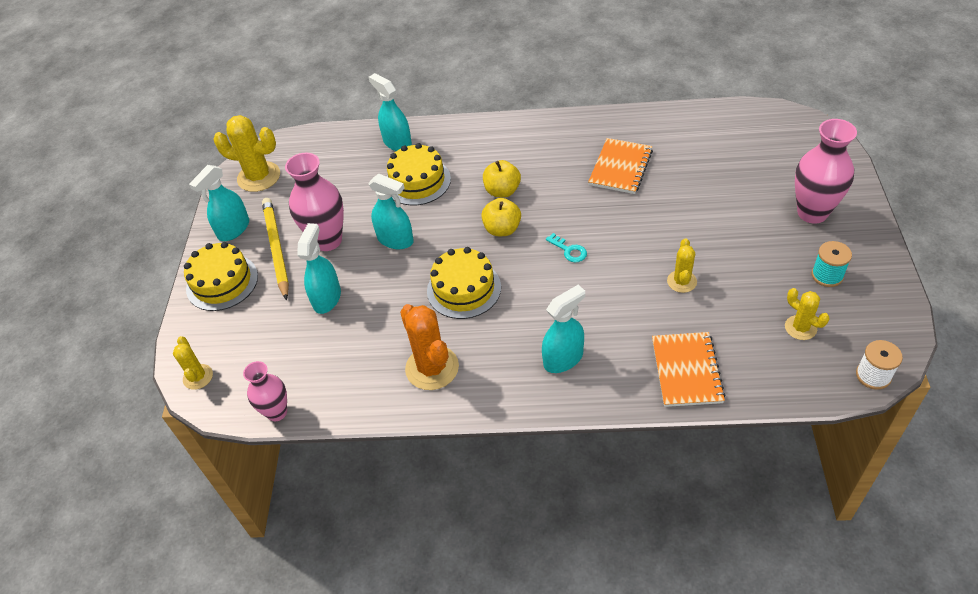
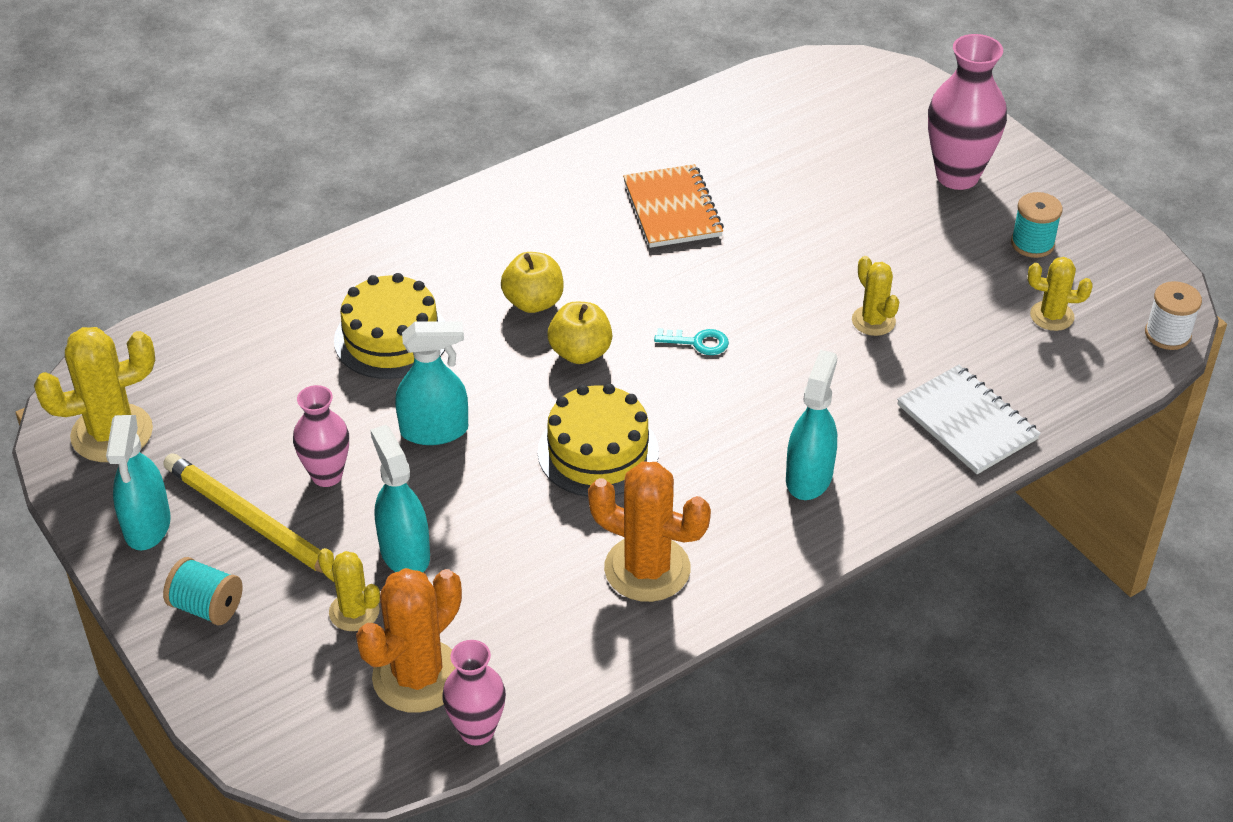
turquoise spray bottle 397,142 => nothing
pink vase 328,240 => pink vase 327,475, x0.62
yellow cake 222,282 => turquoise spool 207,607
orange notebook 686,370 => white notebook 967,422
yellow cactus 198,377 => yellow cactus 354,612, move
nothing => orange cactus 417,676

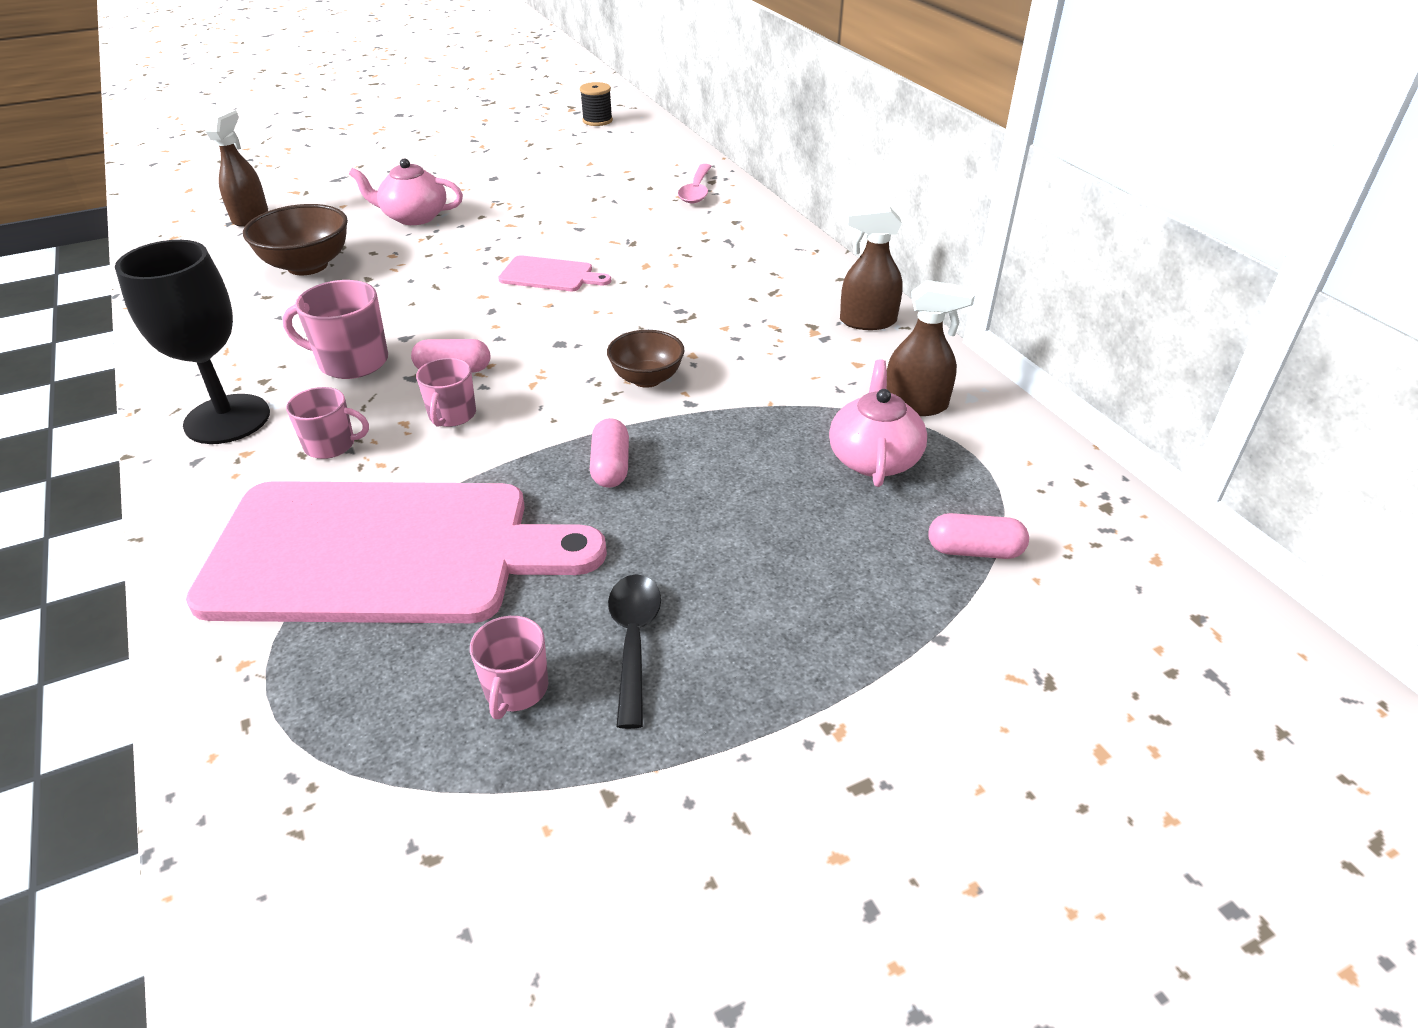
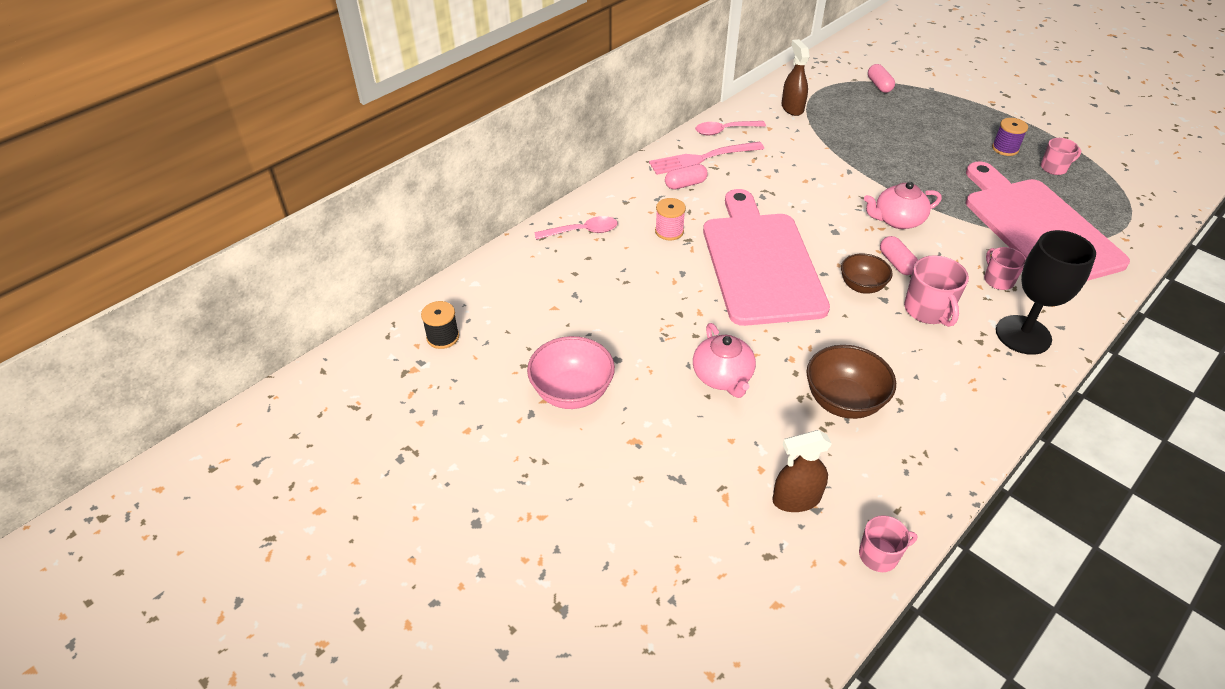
brown spray bottle 867,321 => pink spoon 724,131
pink cutting board 550,275 => pink cutting board 760,263, x2.43
brown bowl 647,379 => brown bowl 861,286, move
pink mug 452,415 => pink mug 879,555, move
pink teapot 874,458 => pink teapot 897,220, move
pink capsule 610,467 => pink capsule 685,184, move
black spoon 633,641 => purple spool 1005,148
nothing => pink fork 702,158
nothing => pink spool 669,231
nothing => pink bowl 572,392

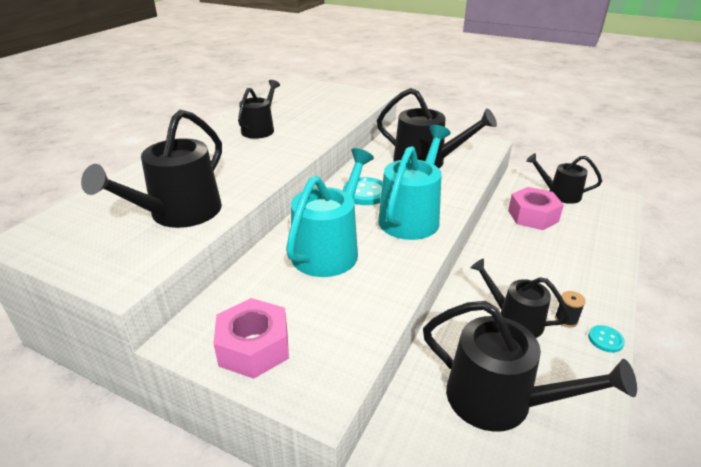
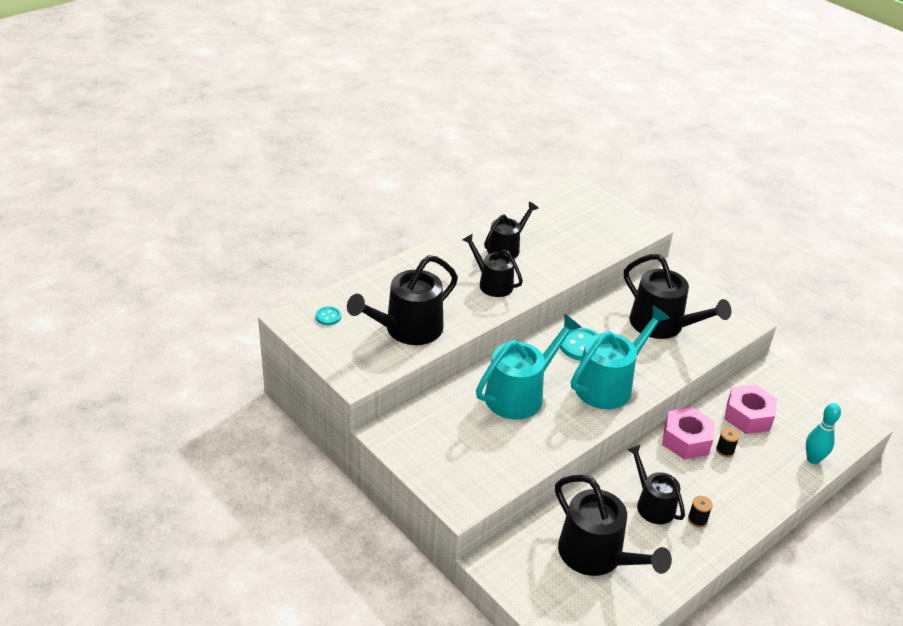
black watering can 560,194 => black watering can 492,283, move
pink nut 254,347 => pink nut 686,440, move
turquoise button 605,340 => turquoise button 328,317, move
nothing => turquoise bowling pin 813,459
nothing => black spool 725,450

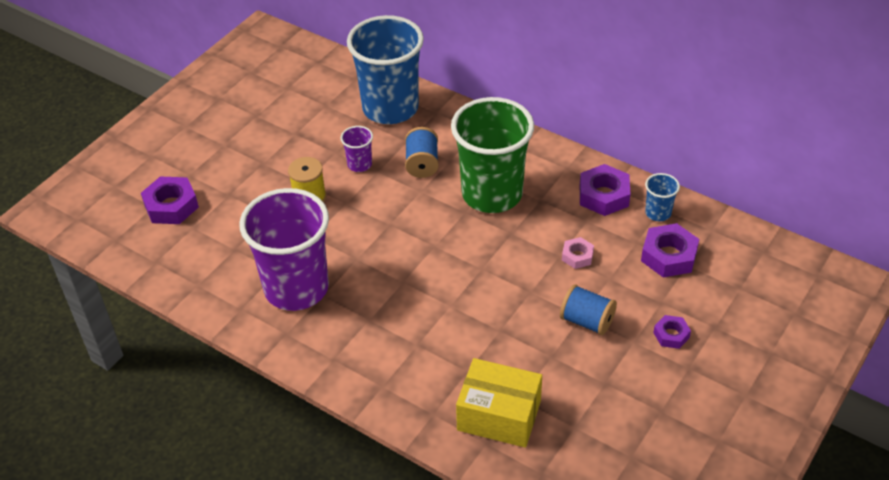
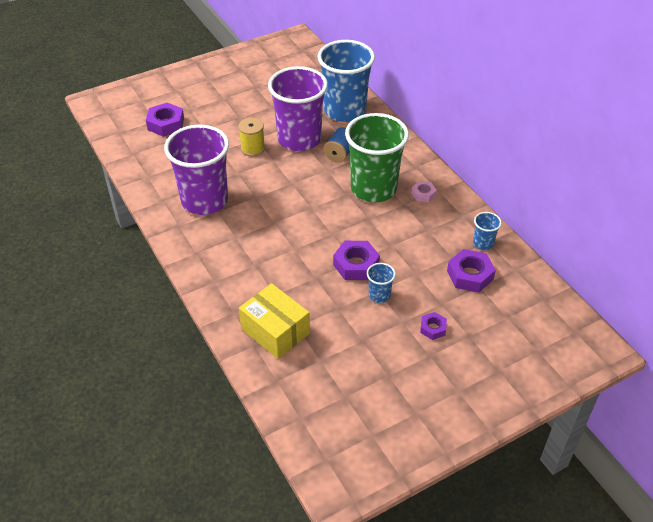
purple cup 359,164 => purple cup 299,139, x2.39
purple nut 603,195 => purple nut 356,265, move
pink nut 577,256 => pink nut 423,194, move
blue spool 587,321 => blue cup 379,295

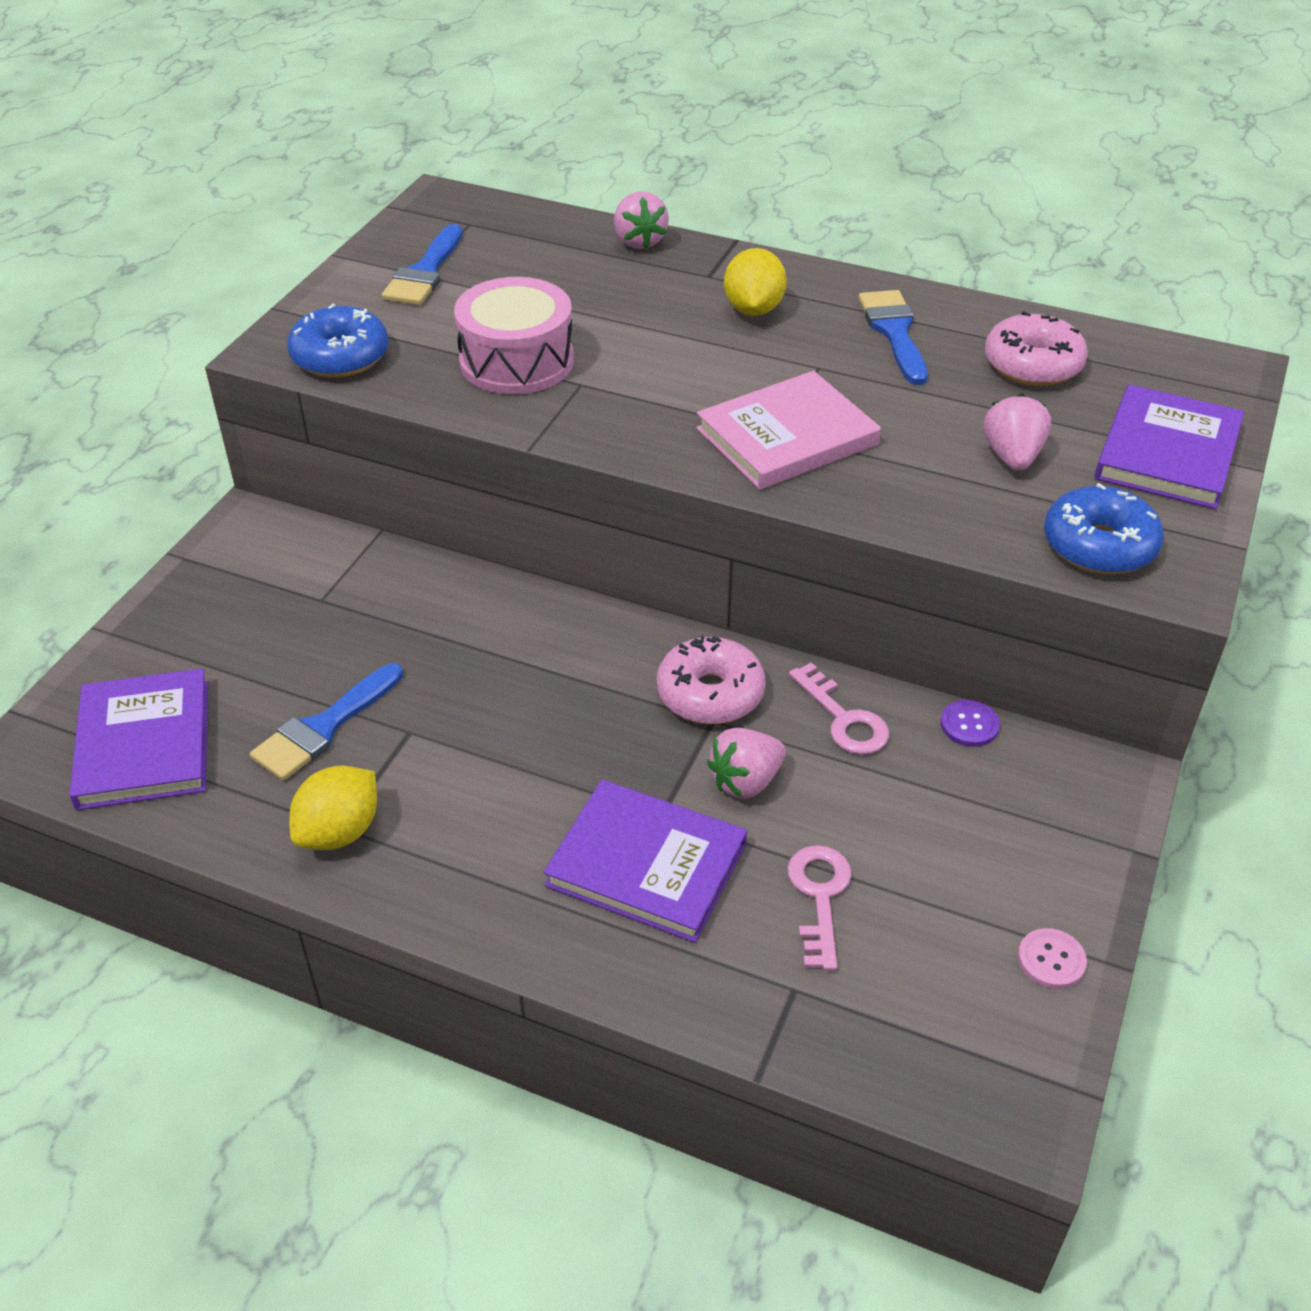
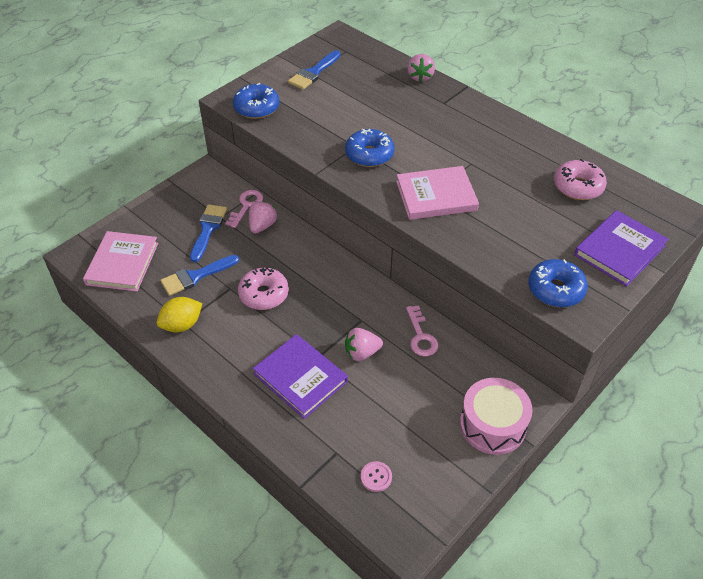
yellow lemon 753,309 => nothing
pink drum 517,361 => pink drum 492,425, move
blue brush 894,332 => blue brush 208,229, move
pink strawberry 1012,457 => pink strawberry 262,226, move
pink donut 710,694 => pink donut 264,294, move
purple book 144,744 => pink book 122,263
purple button 969,725 => nothing
pink key 819,897 => pink key 246,206, move
pink button 1051,960 => pink button 376,477, move
nothing => blue donut 369,155

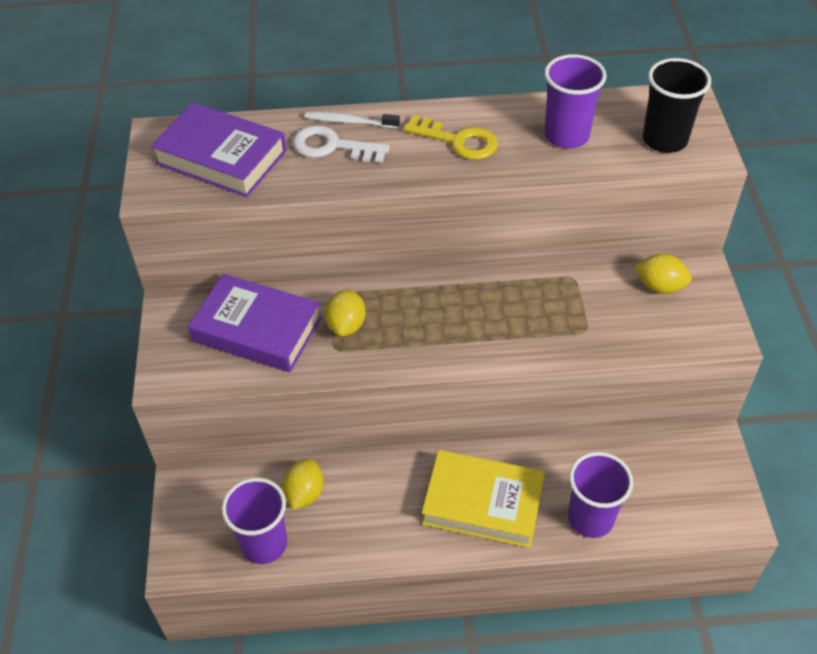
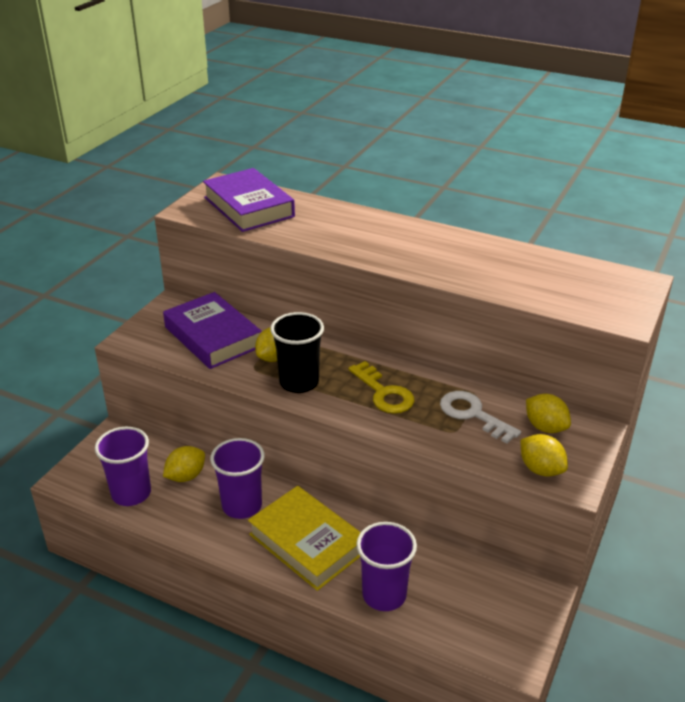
purple cup 566,136 => purple cup 242,506, move
black cup 664,140 => black cup 299,382, move
white toothbrush 349,122 => nothing
yellow key 458,141 => yellow key 384,393, move
white key 332,146 => white key 473,414, move
nothing => yellow lemon 541,469

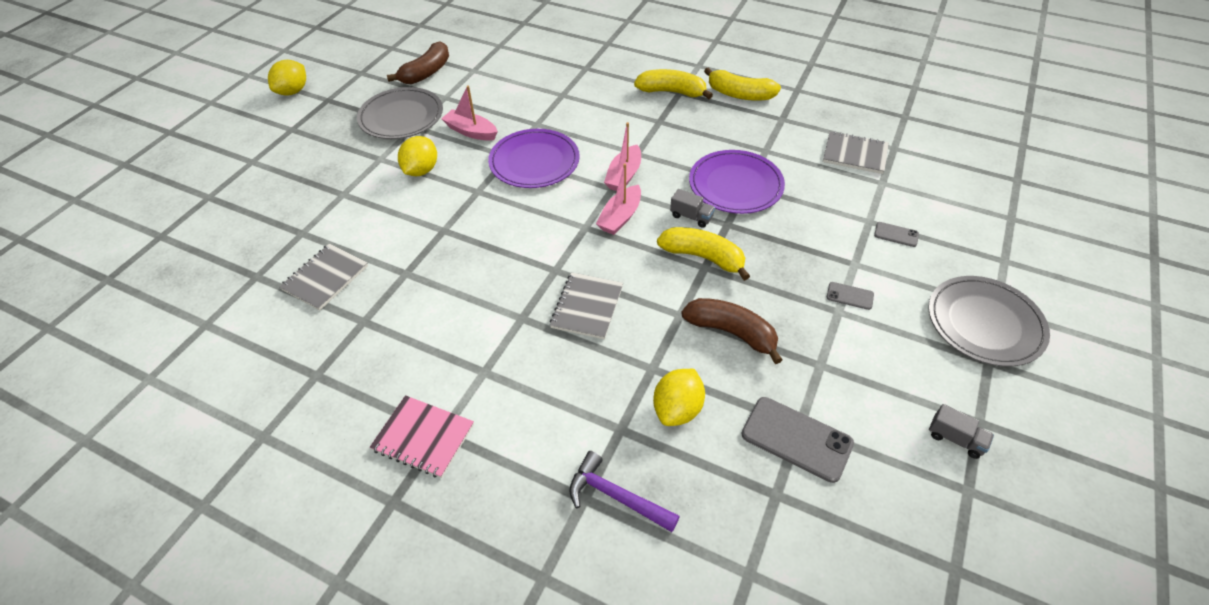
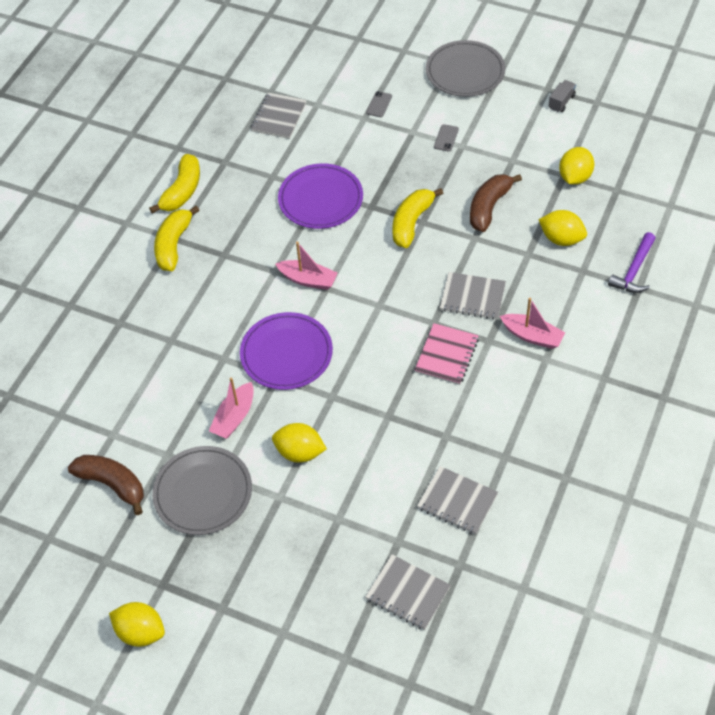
pink boat 620,217 => pink boat 532,336, move
grey truck 691,217 => nothing
pink notebook 423,437 => pink notebook 446,355, move
grey phone 796,439 => yellow lemon 574,177
nothing => grey notebook 408,593

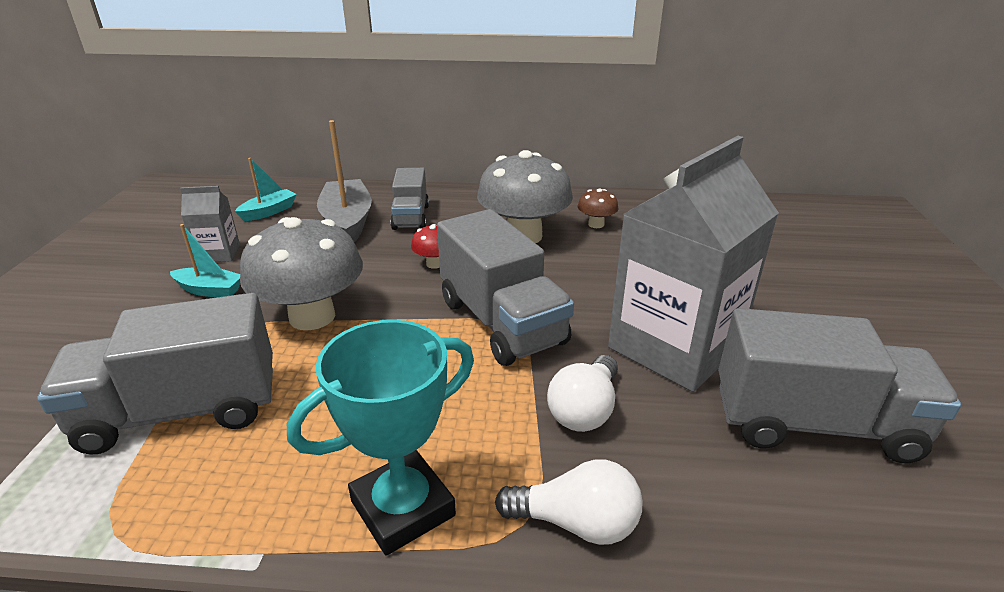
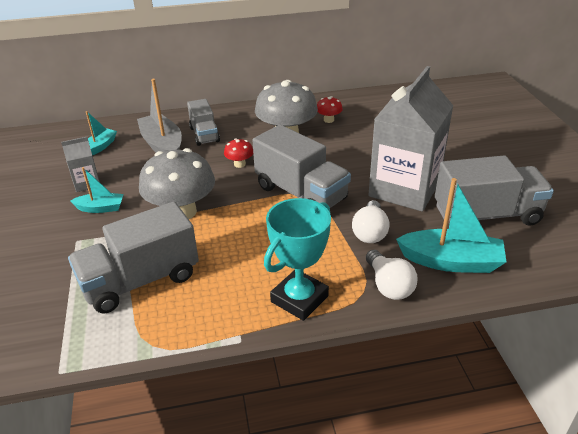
brown mushroom 596,224 => red mushroom 328,120
white light bulb 576,523 => white light bulb 389,285, 75 degrees clockwise
nothing => turquoise boat 451,261

